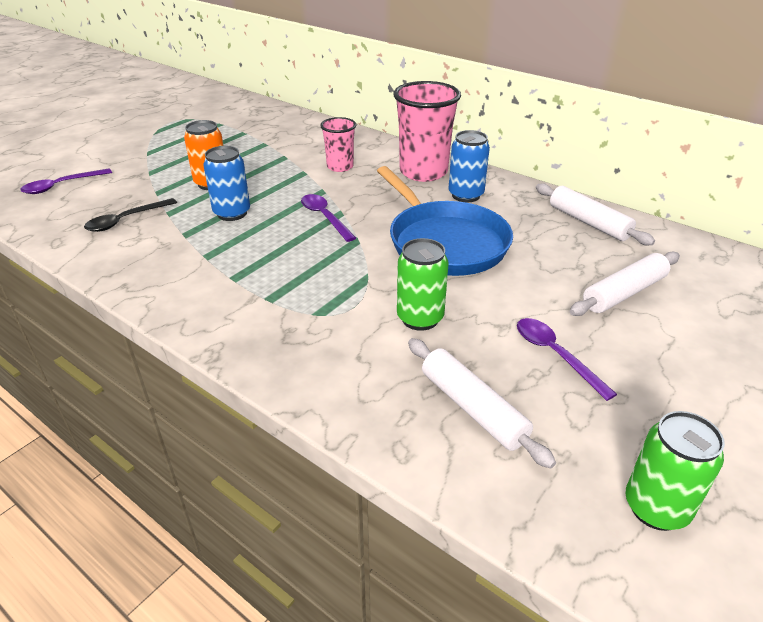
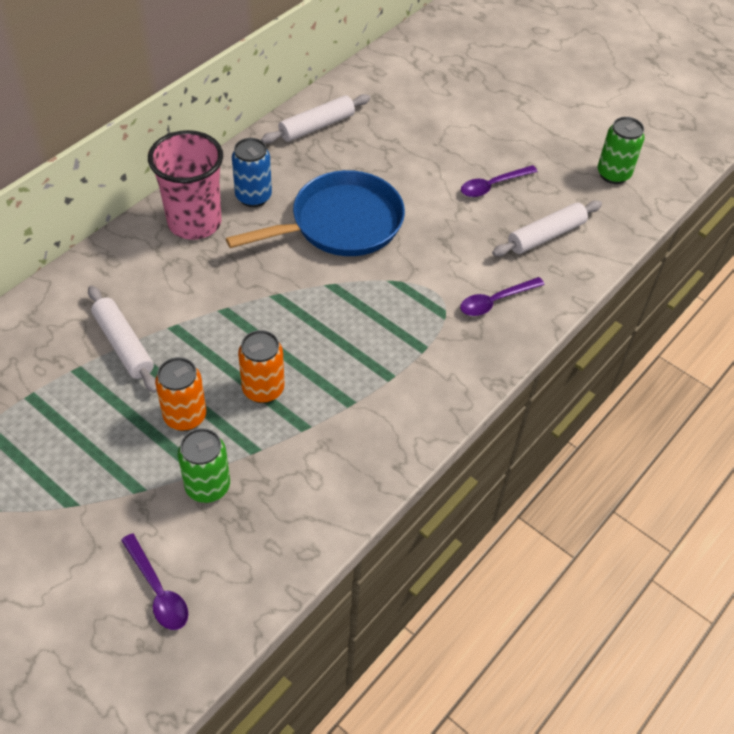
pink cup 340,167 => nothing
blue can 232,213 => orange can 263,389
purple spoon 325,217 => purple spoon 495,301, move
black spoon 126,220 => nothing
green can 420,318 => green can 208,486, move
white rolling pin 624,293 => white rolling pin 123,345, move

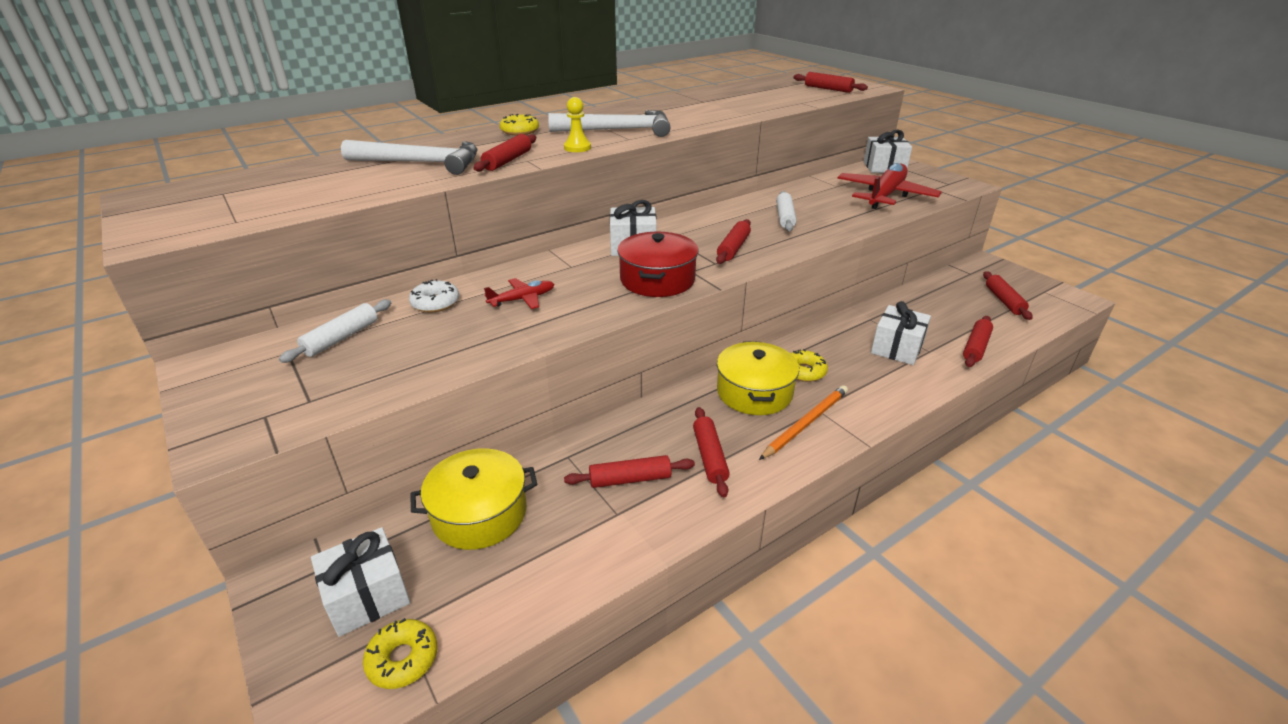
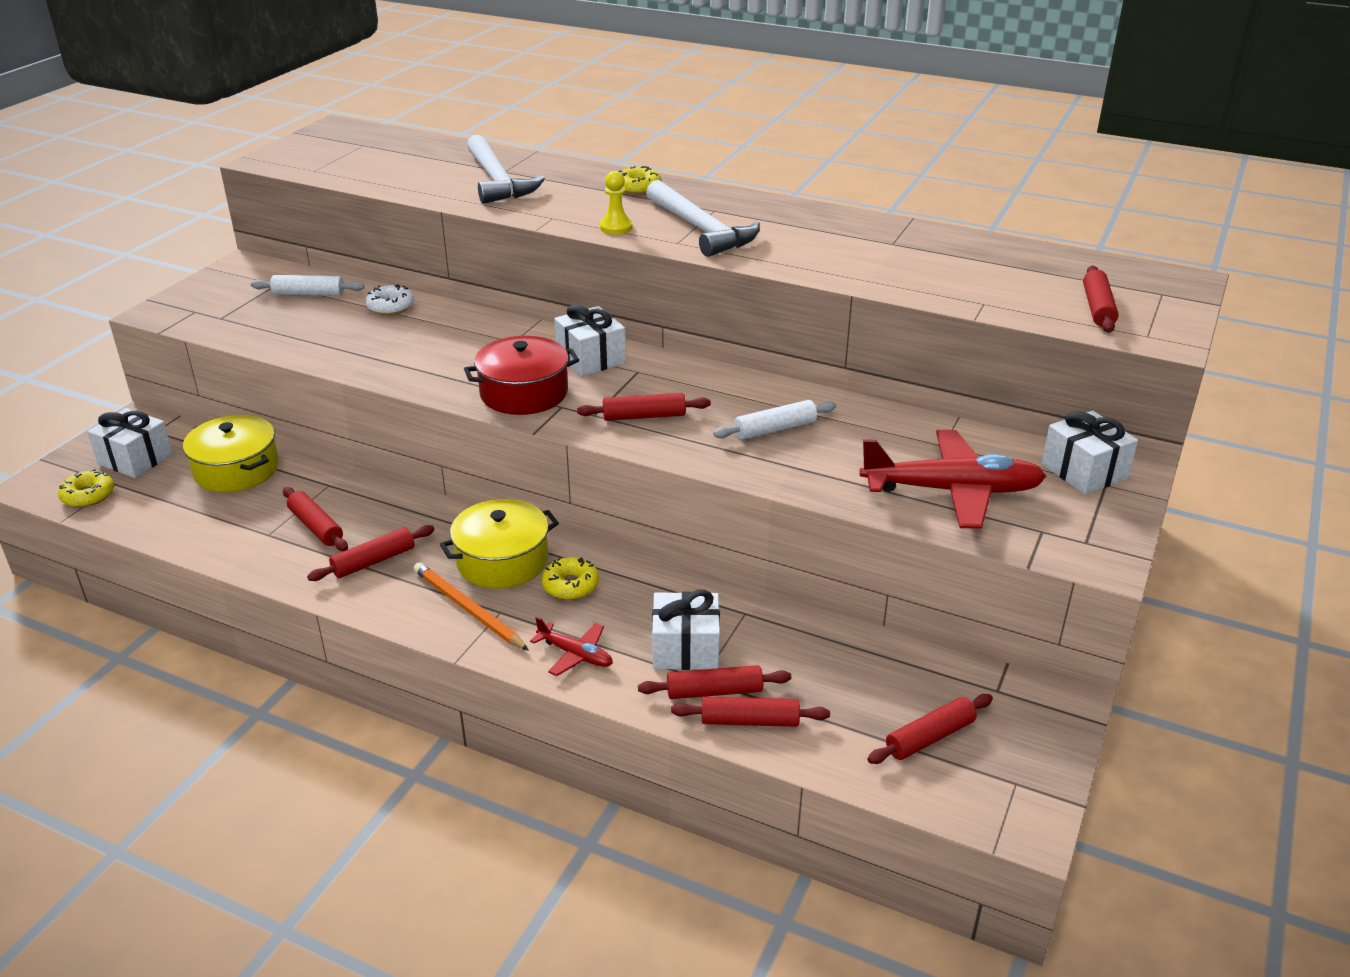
red rolling pin 507,161 => red rolling pin 714,691, move
red plane 522,299 => red plane 575,654, move
orange pencil 806,423 => orange pencil 468,609, 150 degrees counterclockwise

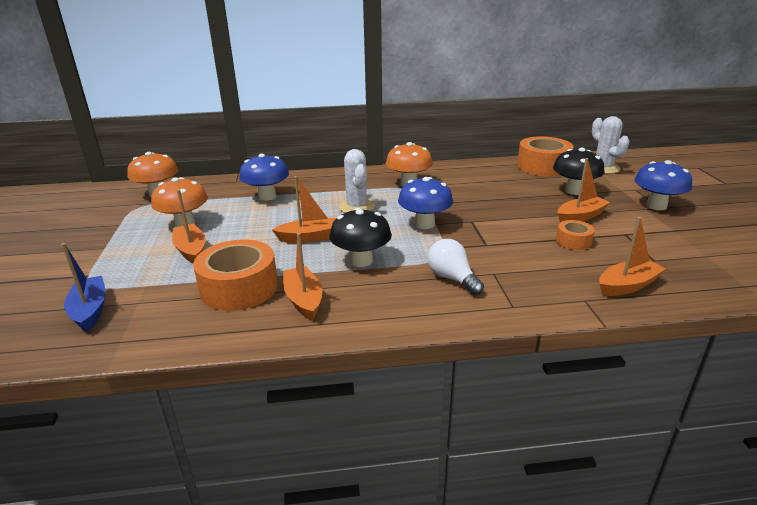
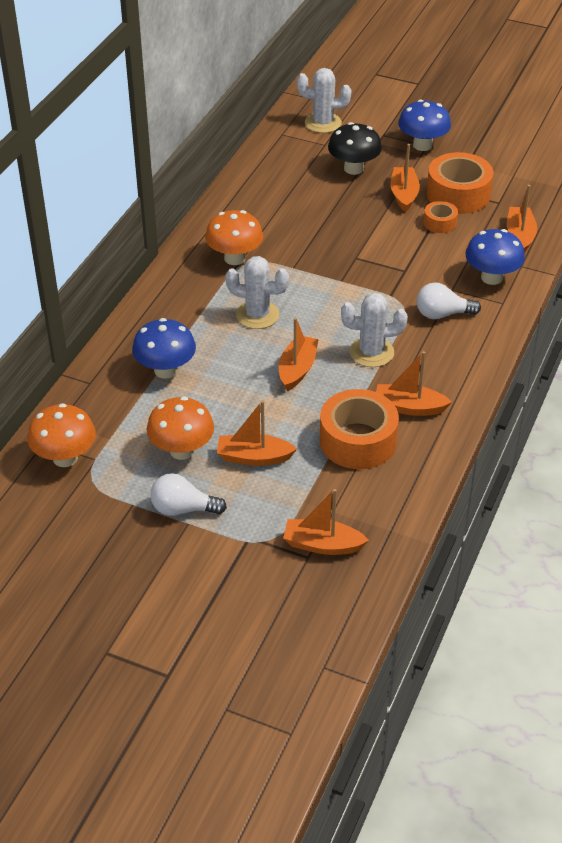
orange tape 543,166 => orange tape 458,194, move
blue mushroom 424,224 => blue mushroom 492,277, move
black mushroom 361,261 => white cactus 371,352
blue boat 90,310 => orange boat 322,545
nothing => white light bulb 183,509

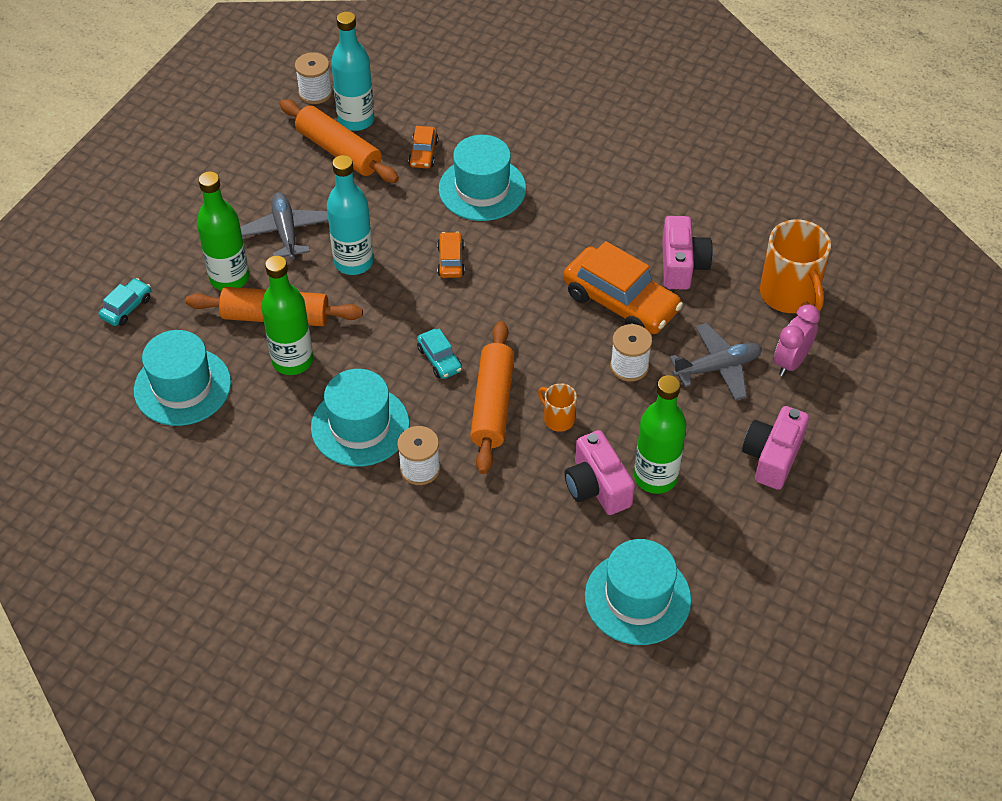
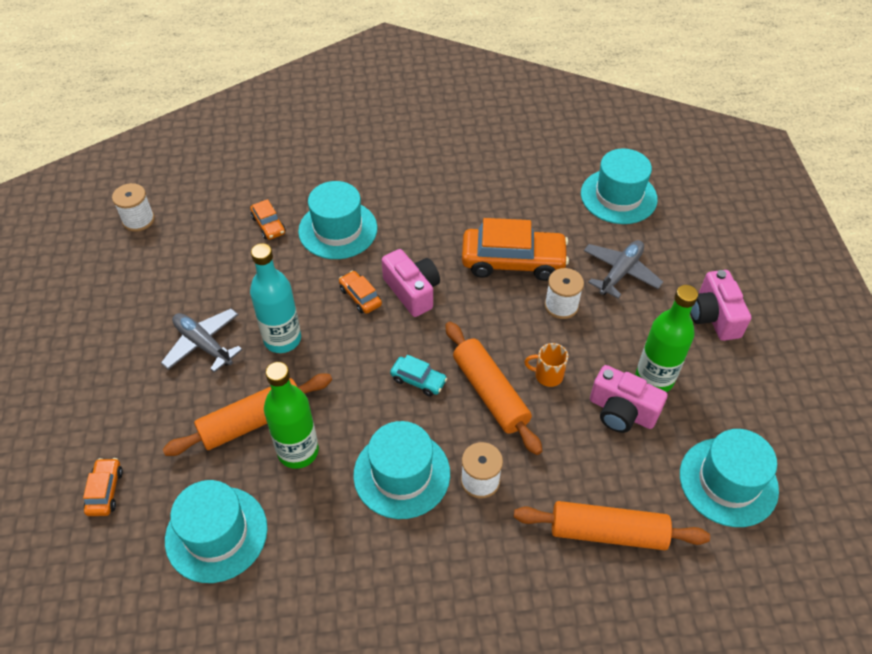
turquoise bottle 356,120 => nothing
orange rolling pin 339,151 => orange rolling pin 607,532, move
green bottle 229,278 => nothing
pink camera 682,265 => pink camera 412,291, move
orange mug 789,295 => turquoise hat 618,196
turquoise car 126,308 => orange car 105,491
pink clock 791,362 => nothing

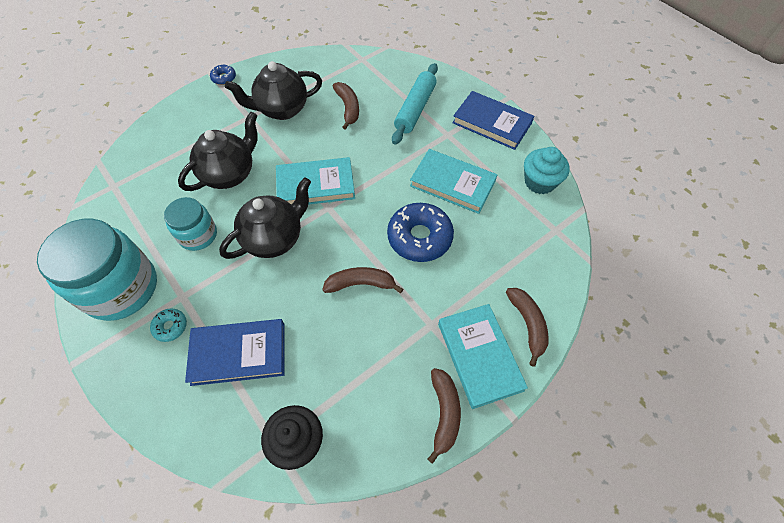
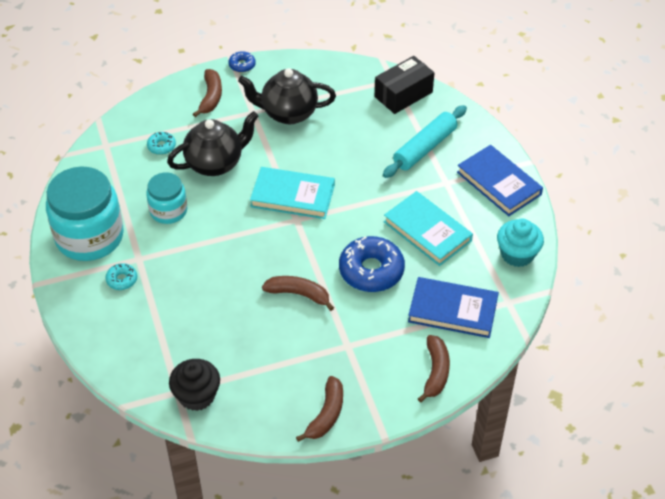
brown banana 348,108 => brown banana 211,97, move
black teapot 274,238 => nothing
turquoise book 479,356 => nothing
blue book 239,353 => blue book 452,310, move
nothing => black box 403,94
nothing => turquoise donut 161,146

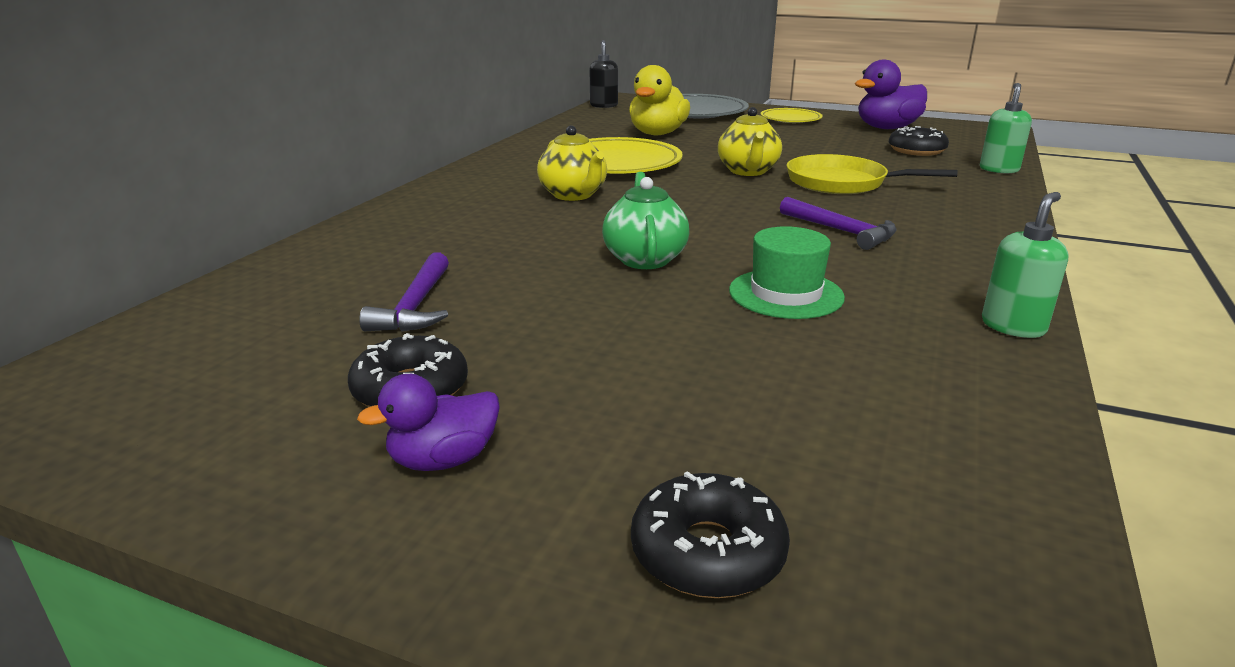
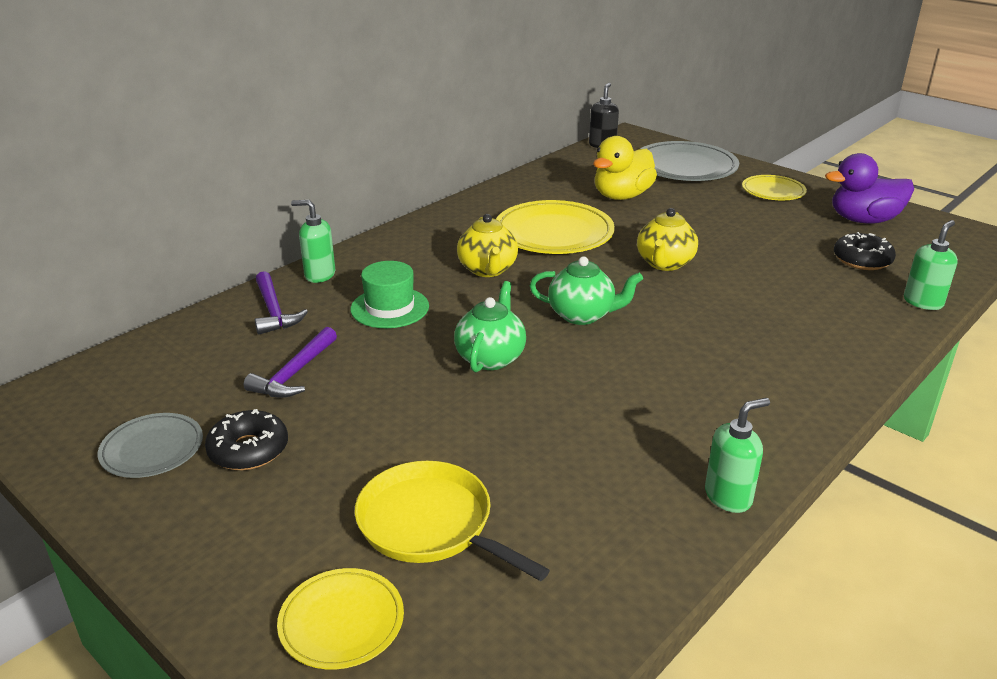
yellow pan 841,183 => yellow pan 430,524, move
purple hammer 842,231 => purple hammer 274,311, move
green hat 786,294 => green hat 390,308, move
purple duck 443,460 => nothing
black donut 707,552 => yellow plate 341,622
nothing => green soap dispenser 319,275
nothing => green teapot 582,315
nothing => grey plate 152,449

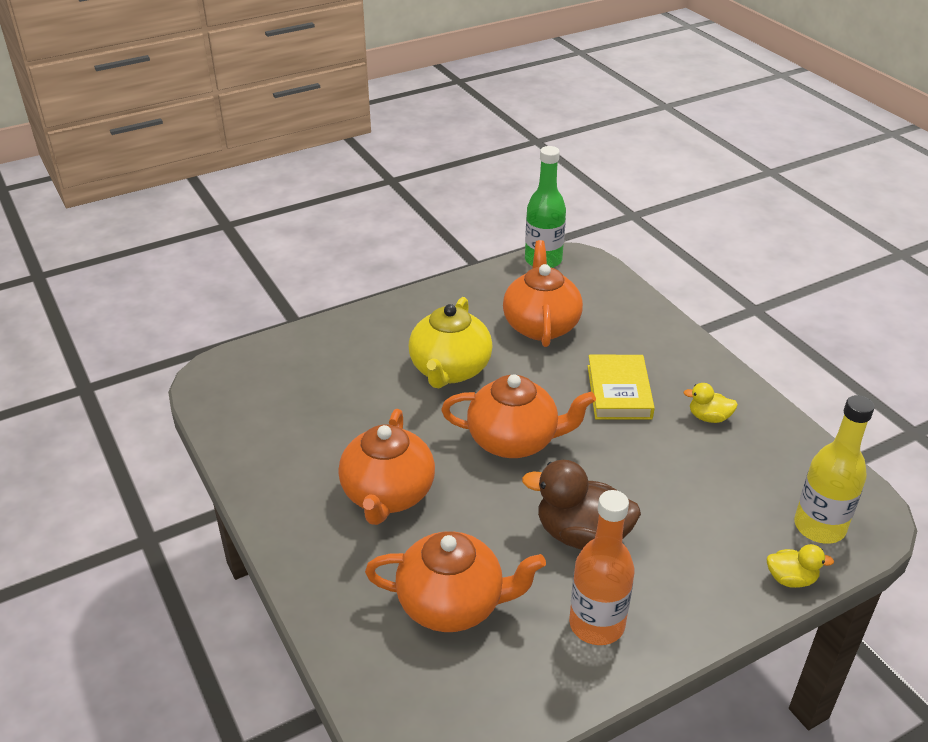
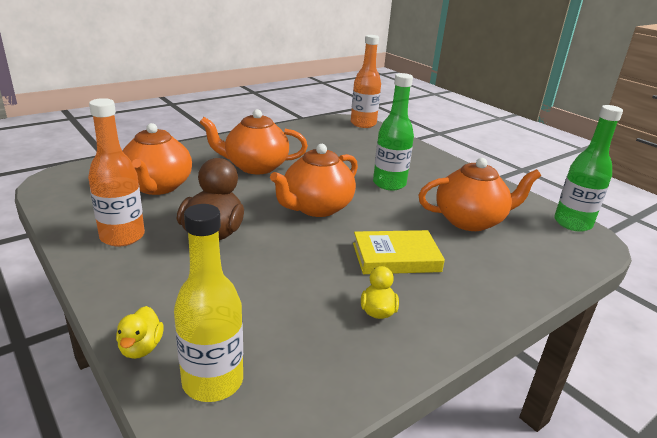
yellow teapot 450,370 => green bottle 389,184
orange teapot 514,441 => orange teapot 316,207, 45 degrees clockwise
nothing => orange bottle 363,124

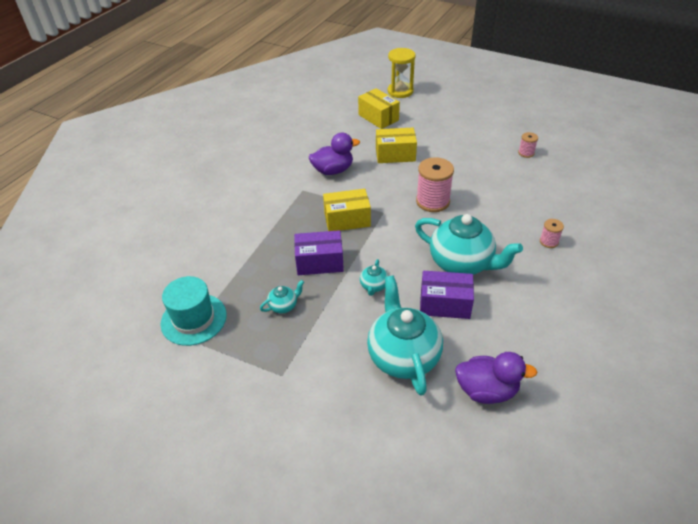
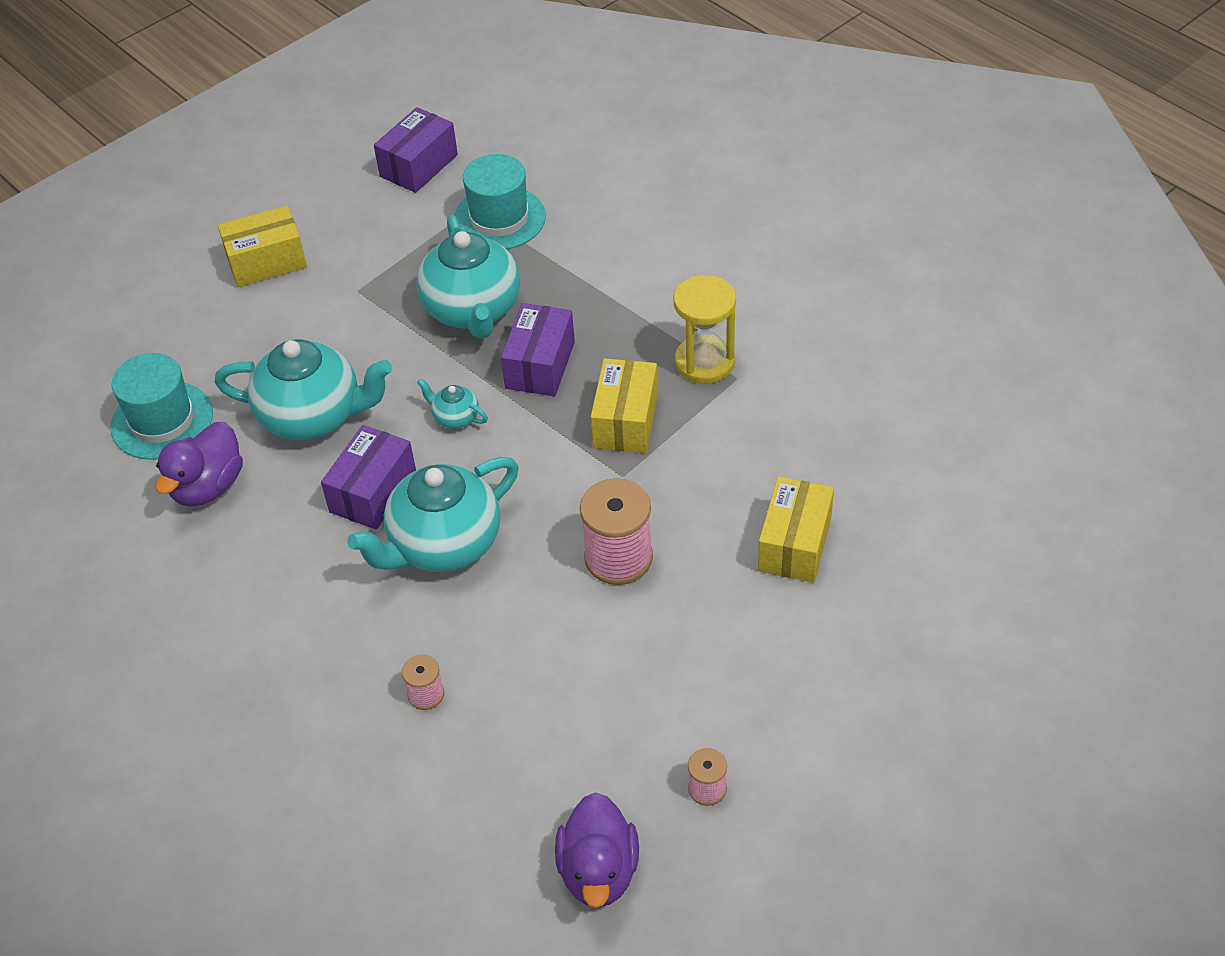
yellow hourglass 400,91 => yellow hourglass 704,362, move
yellow box 378,117 => yellow box 267,262, move
purple duck 333,170 => purple duck 598,871, move
turquoise teapot 283,306 => turquoise teapot 473,310, x2.28
nothing => purple box 418,165
nothing => turquoise hat 162,420

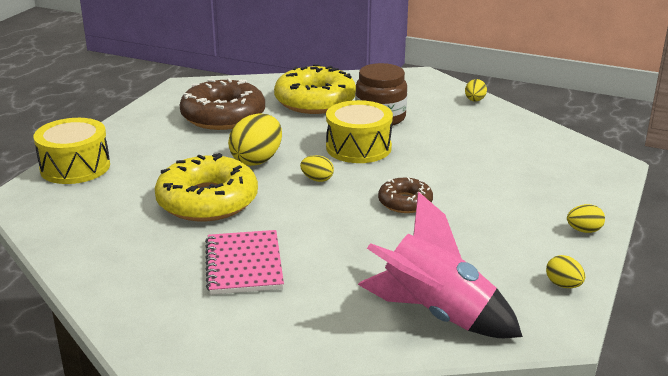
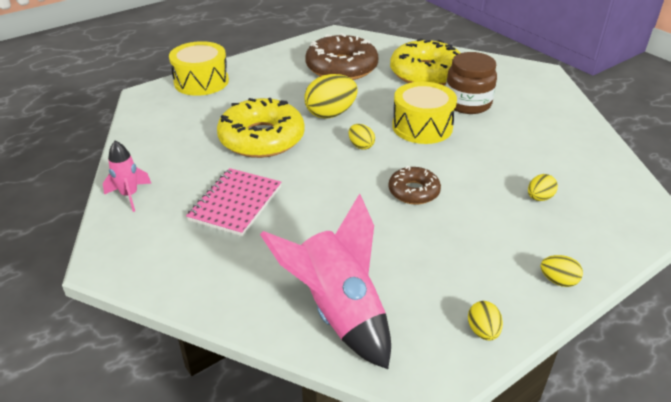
yellow egg 474,100 => yellow egg 539,198, move
nothing => pink rocket 129,195

